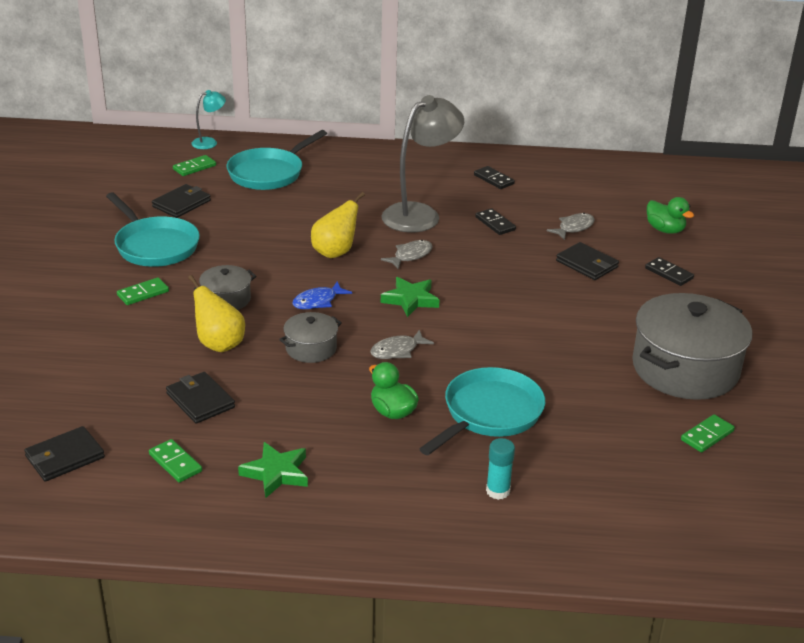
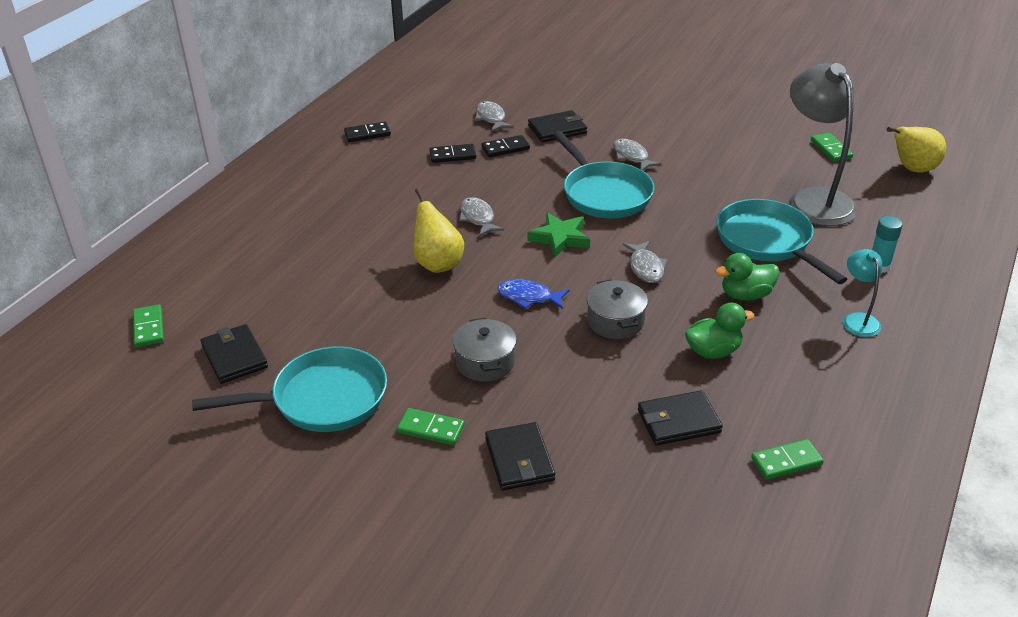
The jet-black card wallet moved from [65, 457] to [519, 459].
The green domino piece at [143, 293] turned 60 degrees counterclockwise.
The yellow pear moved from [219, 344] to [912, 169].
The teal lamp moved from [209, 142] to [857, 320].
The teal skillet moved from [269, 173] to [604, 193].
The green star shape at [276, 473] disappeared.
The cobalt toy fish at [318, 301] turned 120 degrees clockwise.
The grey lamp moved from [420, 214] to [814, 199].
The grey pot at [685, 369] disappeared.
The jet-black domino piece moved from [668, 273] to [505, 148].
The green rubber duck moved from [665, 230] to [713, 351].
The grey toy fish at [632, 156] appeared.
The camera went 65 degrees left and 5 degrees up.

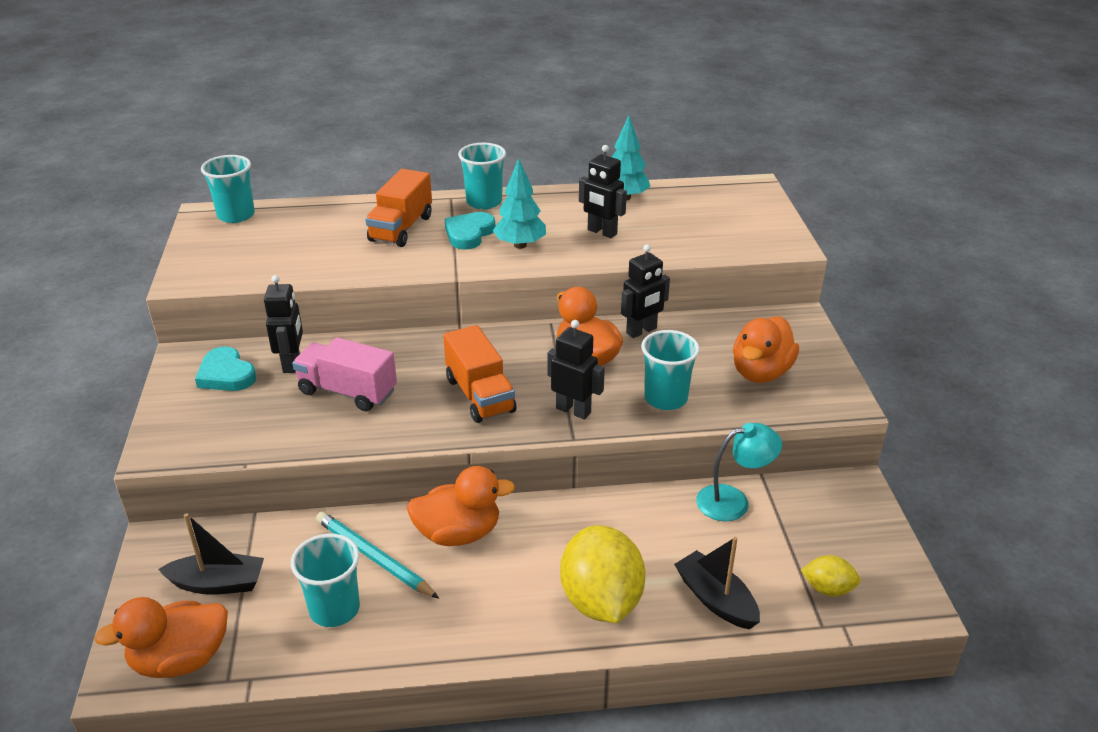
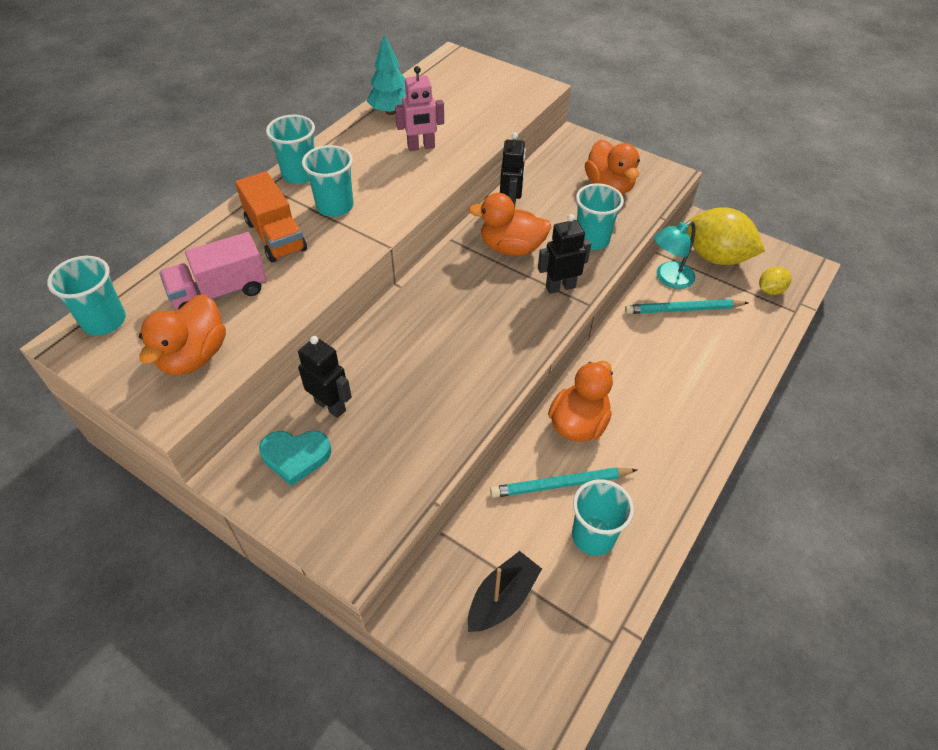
The orange rubber duck moved from [180, 660] to [194, 356].
The pink lorry moved from [347, 392] to [220, 292].
The orange lorry at [480, 395] disappeared.
The teal heart shape at [469, 234] was replaced by the teal cup at [335, 206].
The teal tree at [520, 245] disappeared.
The yellow toy lemon moved from [601, 601] to [716, 257].
The jet-black robot figure at [602, 232] became the pink robot figure at [421, 147].
The jet-black boat at [716, 599] disappeared.
The teal lamp at [733, 501] turned 150 degrees counterclockwise.
The teal pencil at [683, 309] appeared.
The camera went 50 degrees left and 15 degrees up.

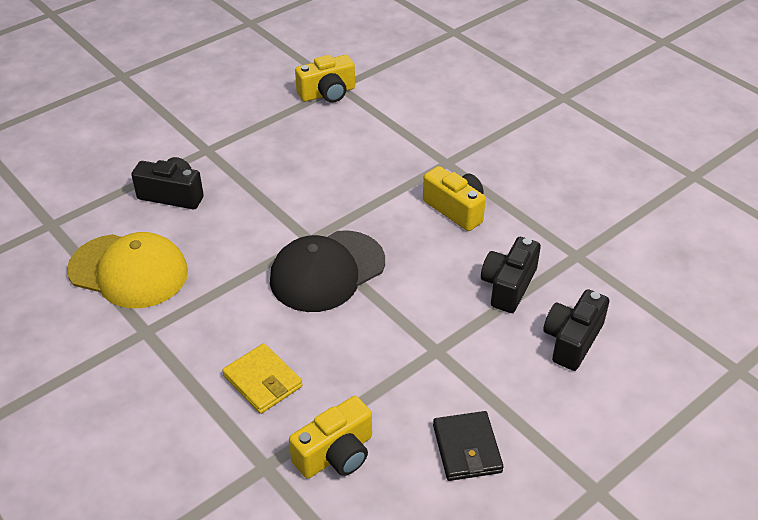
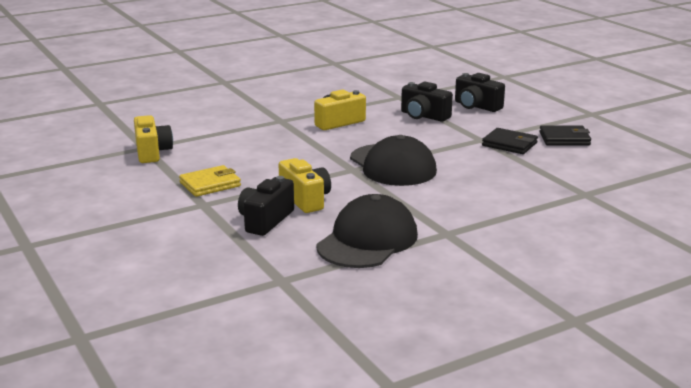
The yellow baseball cap at [129, 271] became the jet-black baseball cap at [367, 240].
The yellow card wallet moved from [263, 381] to [210, 184].
The yellow photo camera moved from [336, 454] to [305, 199].
The jet-black card wallet at [509, 144] appeared.
The camera went 80 degrees left and 20 degrees down.

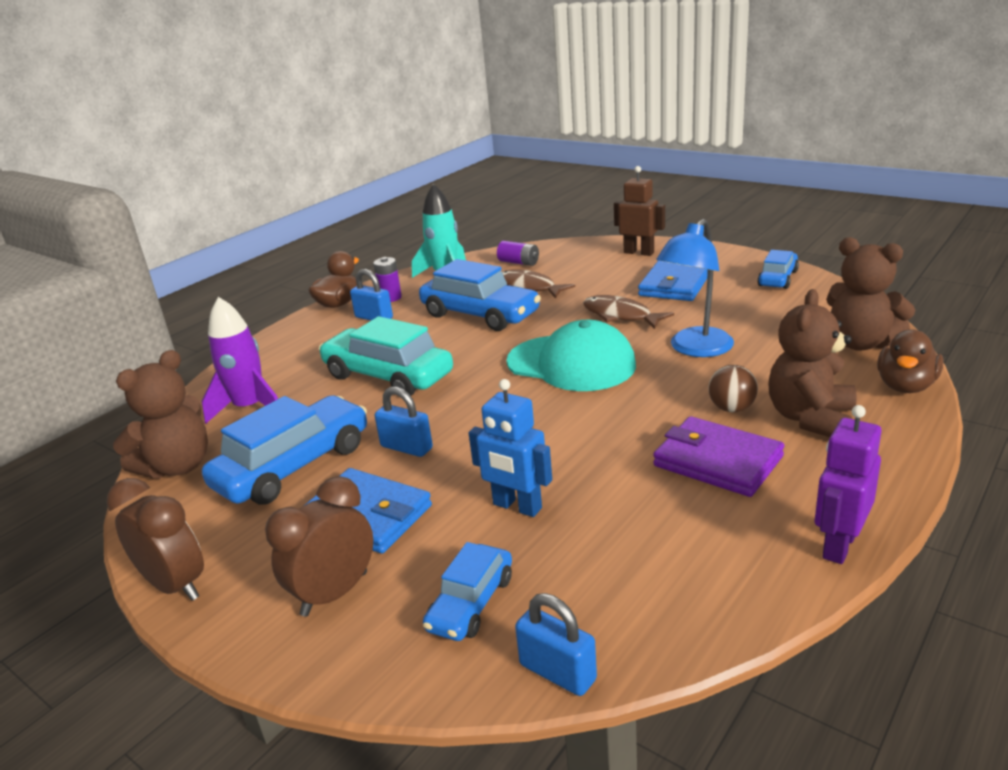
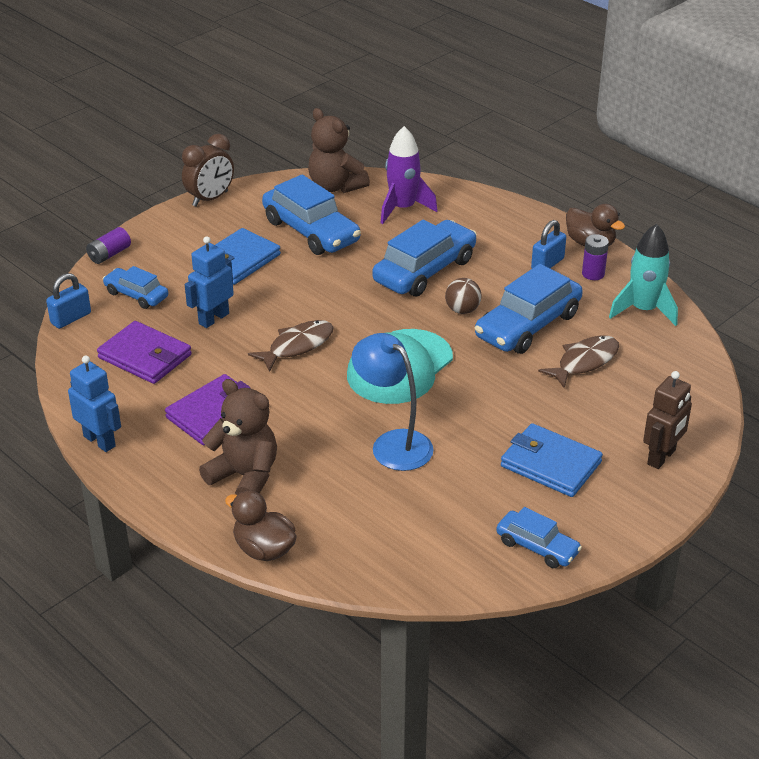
The brown alarm clock at [334, 594] disappeared.
The teal car at [388, 376] became the cobalt car at [425, 270].
The cobalt lock at [406, 447] disappeared.
The purple AA battery moved from [519, 262] to [109, 254].
The brown toy fish moved from [620, 315] to [297, 346].
The brown ball moved from [731, 408] to [462, 310].
The purple robot figure at [839, 545] became the cobalt robot figure at [100, 441].
The brown teddy bear at [861, 343] disappeared.
The purple card wallet at [145, 356] appeared.
The camera went 95 degrees right and 10 degrees up.

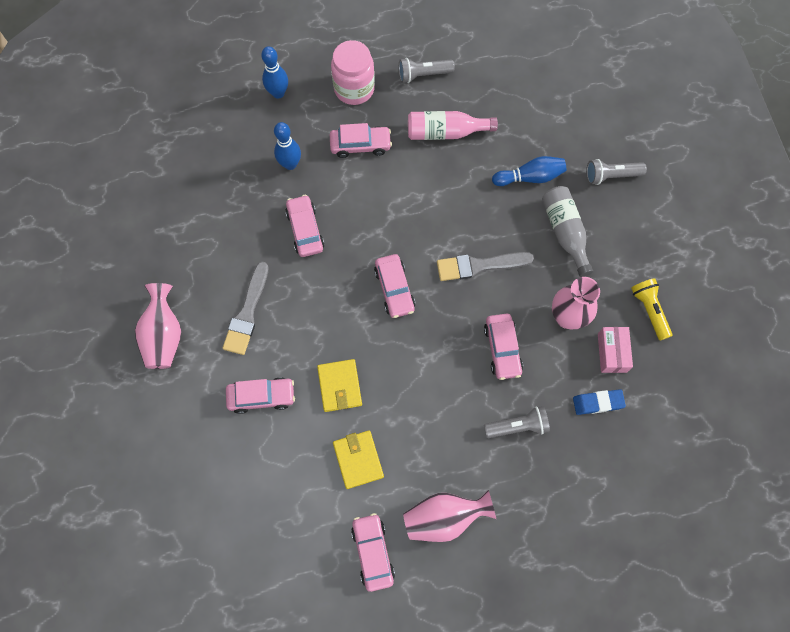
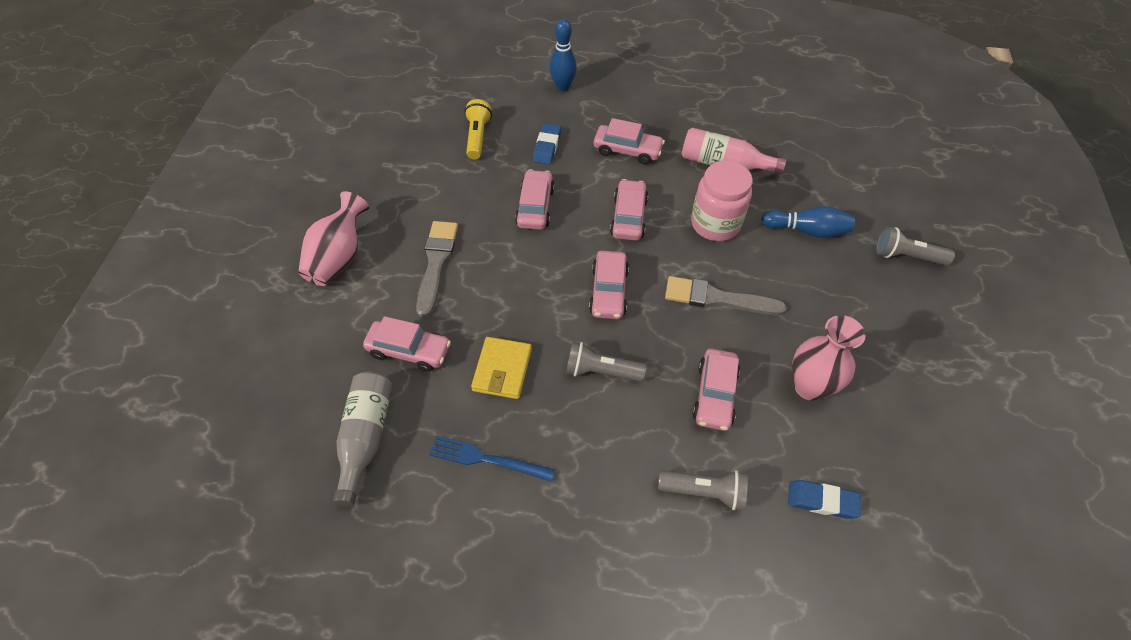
The grey paint brush at [247, 312] turned 150 degrees clockwise.
The cobalt bowling pin at [290, 164] was replaced by the cobalt gum eraser at [547, 146].
The pink preserve jar moved from [354, 89] to [715, 224].
The yellow card wallet at [358, 460] was replaced by the cobalt table fork at [487, 459].
The pink car moved from [372, 552] to [628, 217].
The grey pocket torch moved from [423, 75] to [601, 371].
The pink flower vase at [444, 517] disappeared.
The grey flask moved from [565, 232] to [365, 438].
The pink package at [611, 353] disappeared.
The yellow pocket torch moved from [649, 310] to [477, 137].
The camera went 20 degrees right and 15 degrees down.

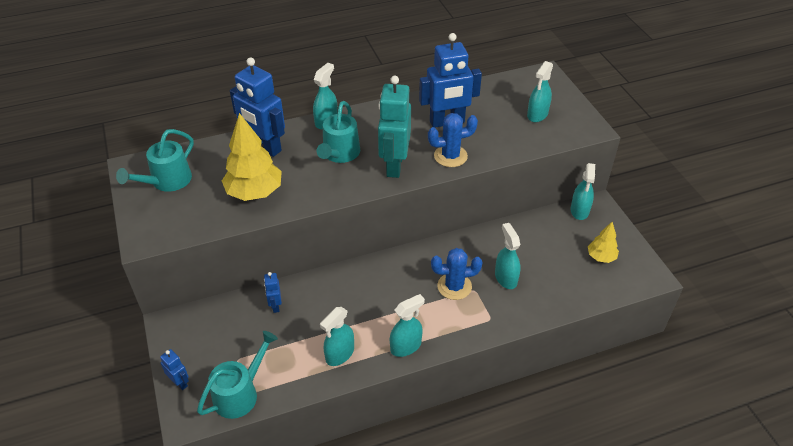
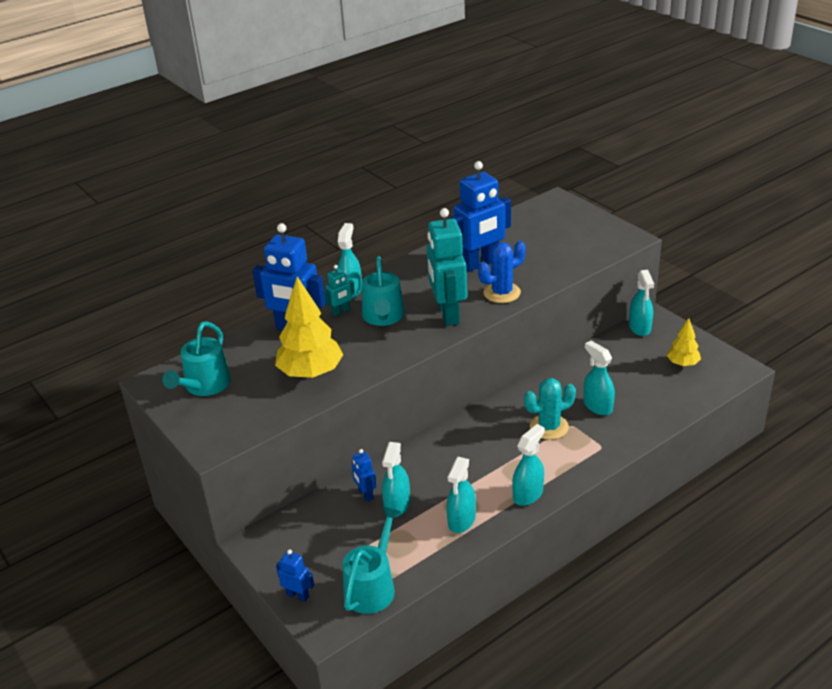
The cobalt saguaro cactus at [454, 286] became the teal saguaro cactus at [549, 427].
The teal spray cleaner moved from [537, 114] to [397, 504].
The teal robot figure at [341, 312] appeared.
The camera went 15 degrees left and 10 degrees down.

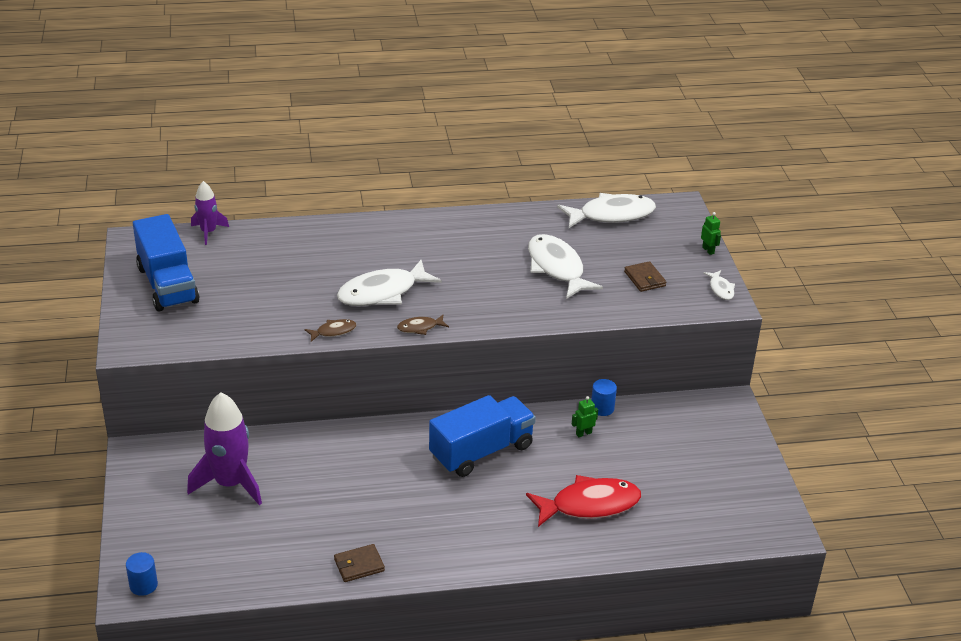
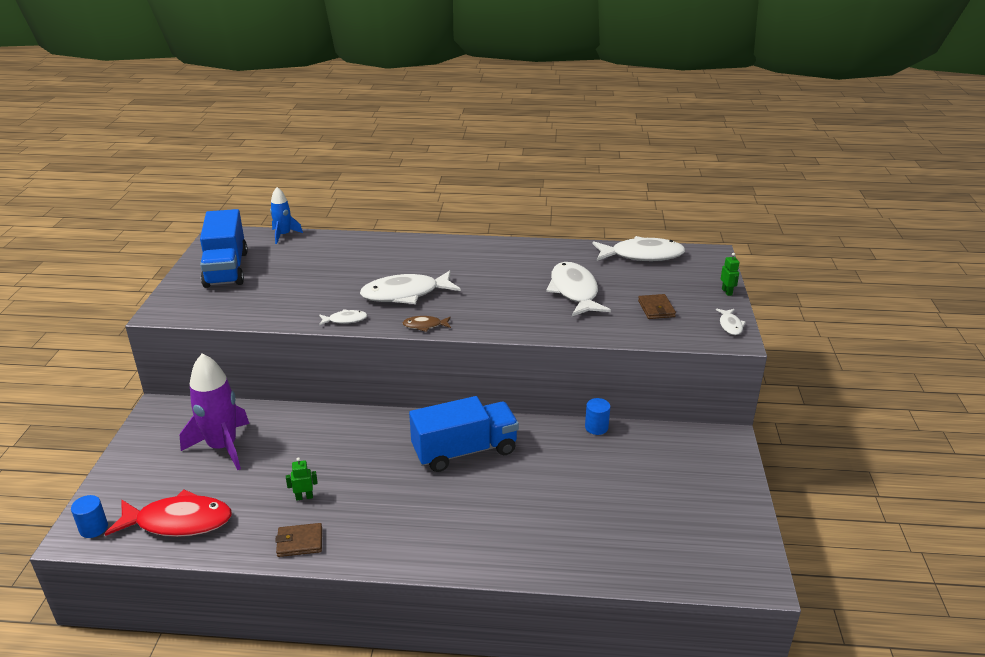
The purple toy rocket at [208, 232] became the cobalt toy rocket at [284, 235].
The brown toy fish at [333, 331] became the pure white toy fish at [345, 320].
The scarlet toy fish moved from [589, 505] to [179, 521].
The green robot figure moved from [583, 433] to [304, 497].
The camera went 15 degrees right and 5 degrees down.

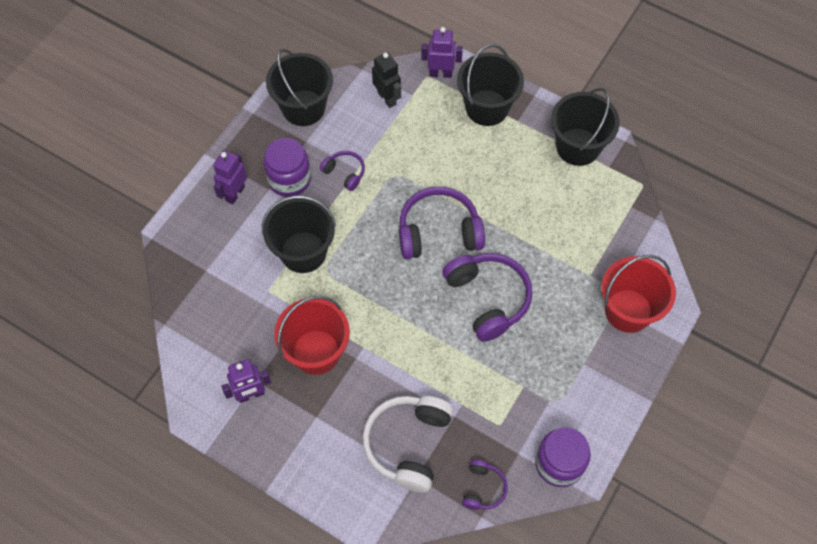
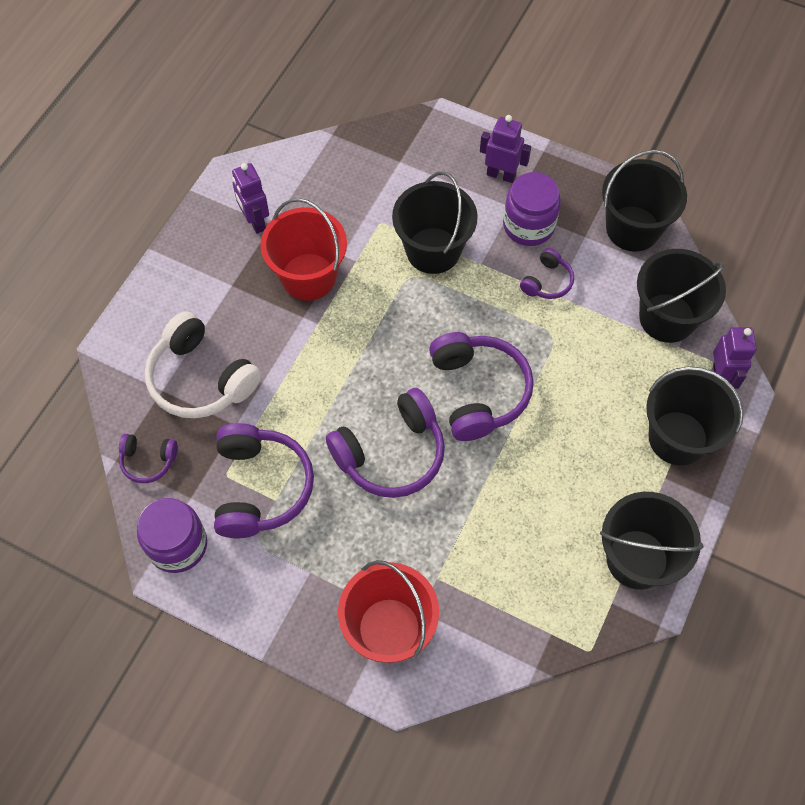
The pure white headset at [408, 444] turned 150 degrees counterclockwise.
The jet-black robot figure at [387, 98] was replaced by the jet-black pail at [667, 318].
The purple headset at [260, 487] appeared.
The camera went 85 degrees right and 0 degrees up.

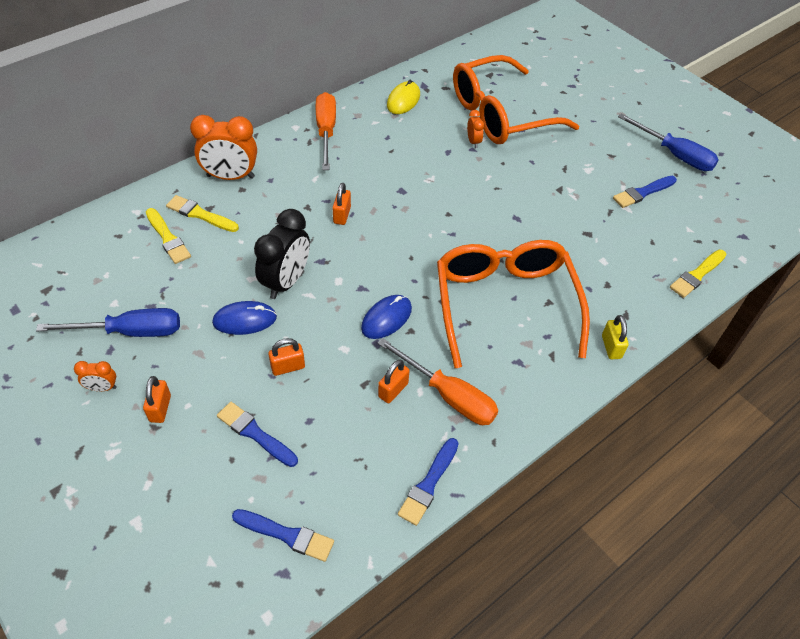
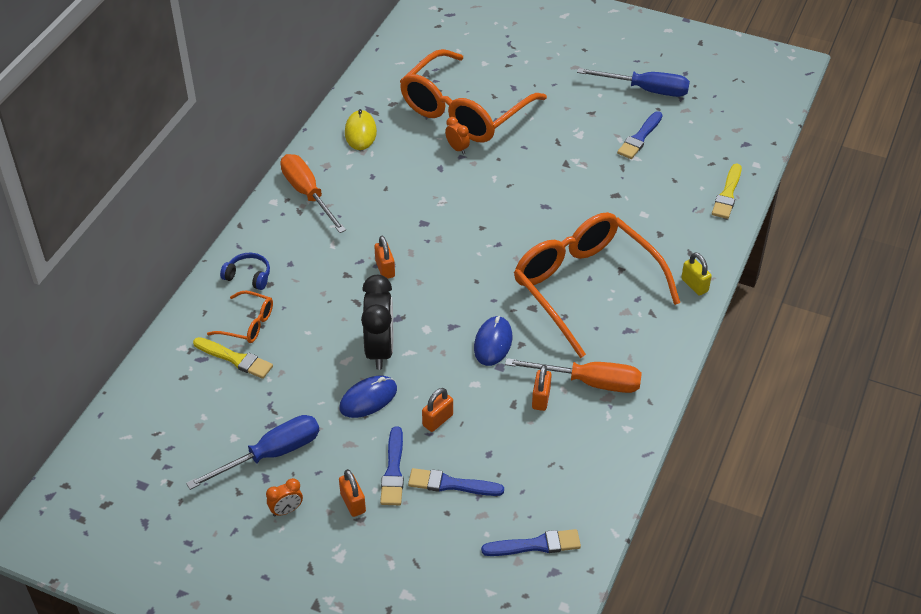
The yellow paint brush at [200, 214] was replaced by the orange glasses at [248, 324].
The orange alarm clock at [230, 177] was replaced by the cobalt headset at [248, 276].
The cobalt paint brush moved from [428, 484] to [393, 471].
The camera went 25 degrees left and 5 degrees down.

